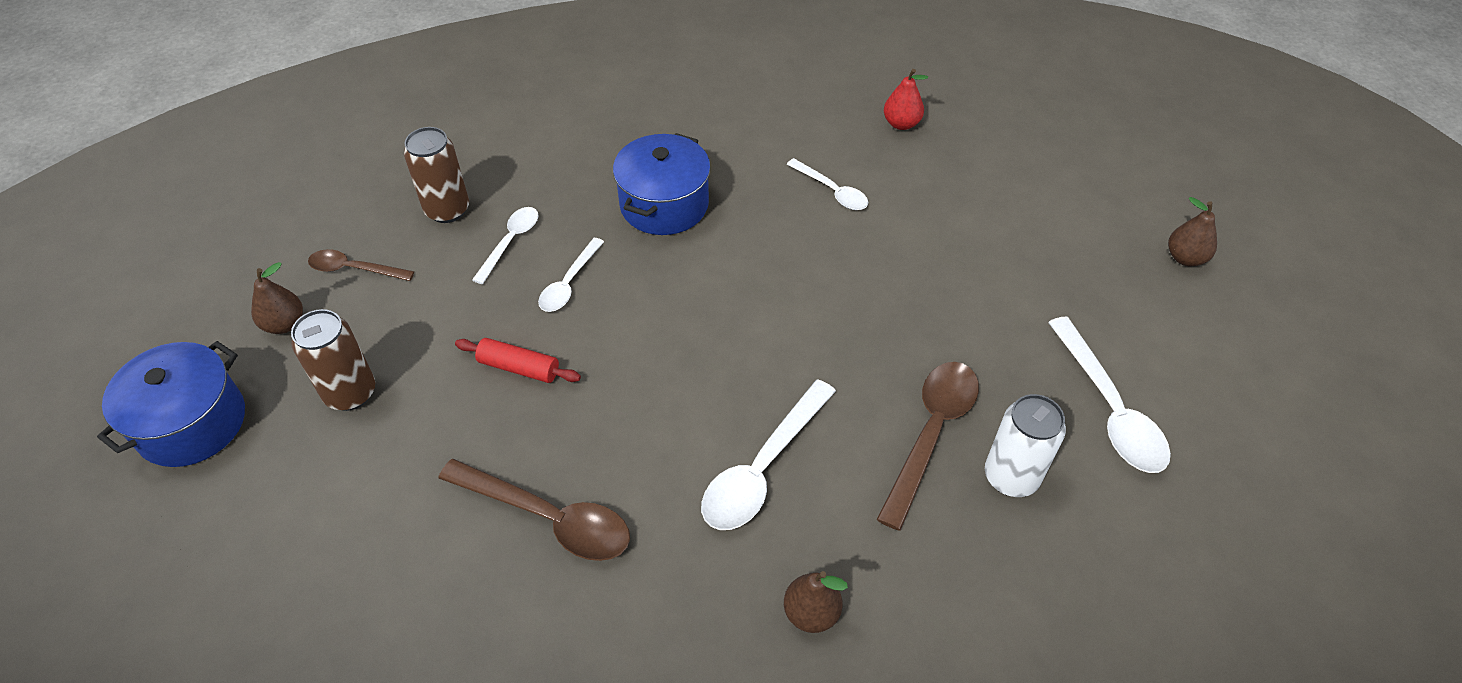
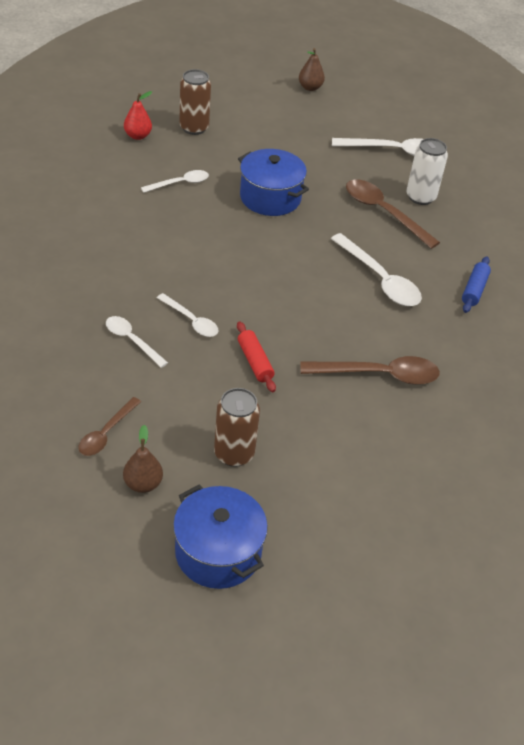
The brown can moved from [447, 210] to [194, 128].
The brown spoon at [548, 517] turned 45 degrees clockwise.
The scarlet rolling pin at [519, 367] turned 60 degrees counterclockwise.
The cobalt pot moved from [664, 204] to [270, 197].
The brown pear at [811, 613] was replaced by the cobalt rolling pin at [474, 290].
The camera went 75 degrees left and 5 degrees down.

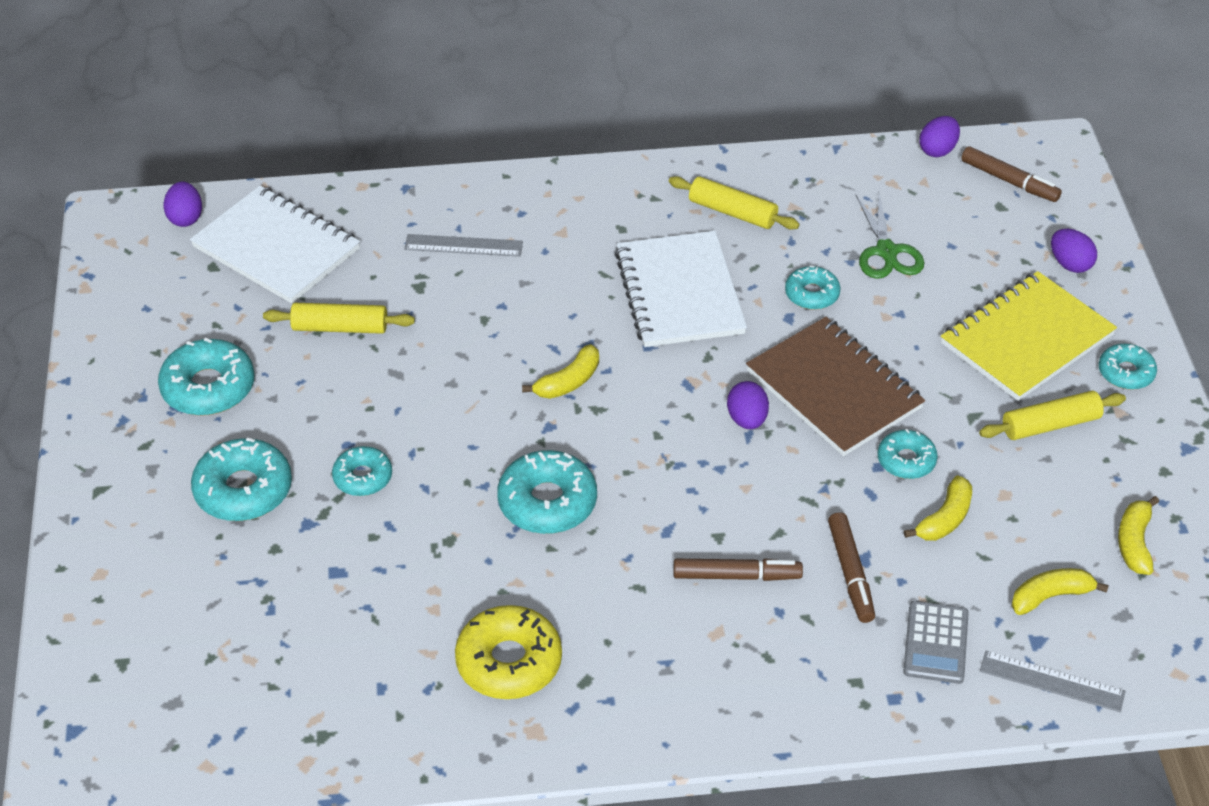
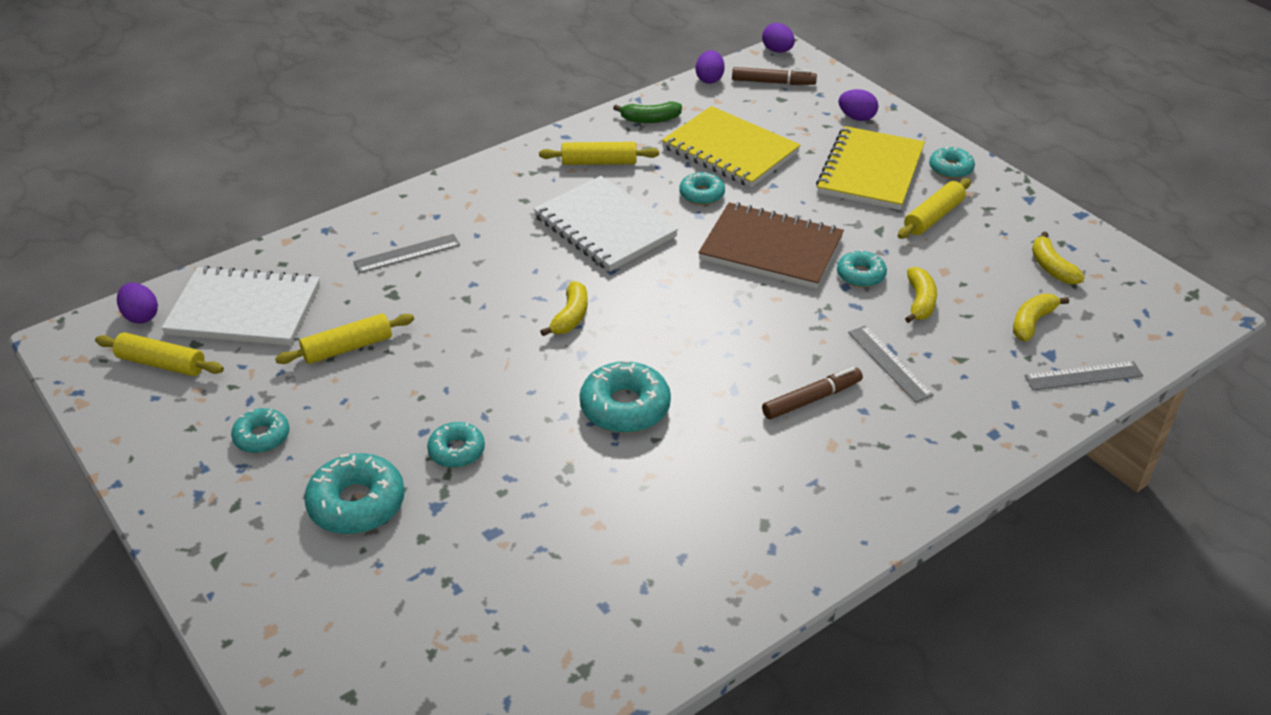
The teal donut at [208, 387] changed to 0.61 times the size.
The yellow donut at [509, 662] disappeared.
The purple egg moved from [747, 419] to [777, 51].
The brown marker pen at [851, 573] was replaced by the grey measuring stick at [889, 363].
The green pair of scissors at [886, 251] was replaced by the yellow notebook at [730, 150].
The grey adding machine at [935, 643] disappeared.
The yellow rolling pin at [162, 363] appeared.
The green toy banana at [650, 119] appeared.
The camera went 30 degrees left and 5 degrees down.

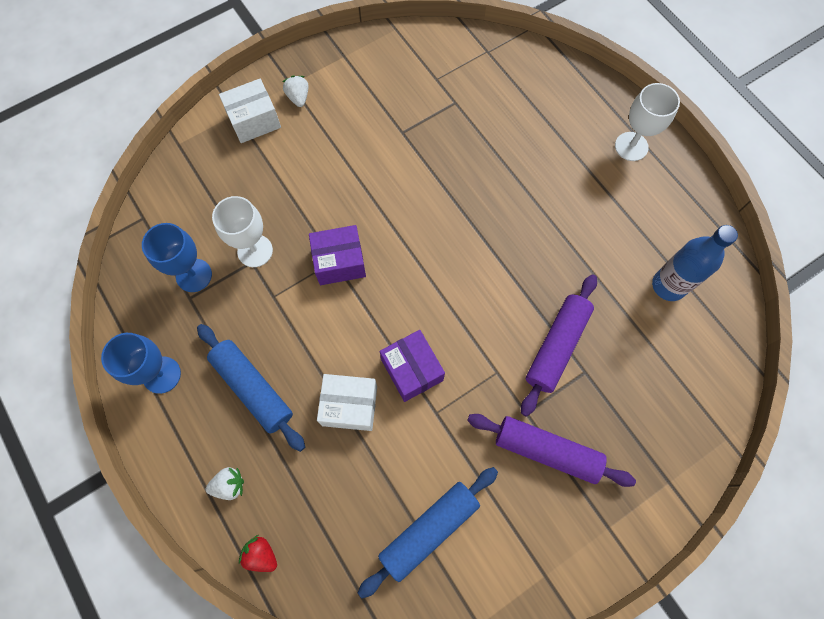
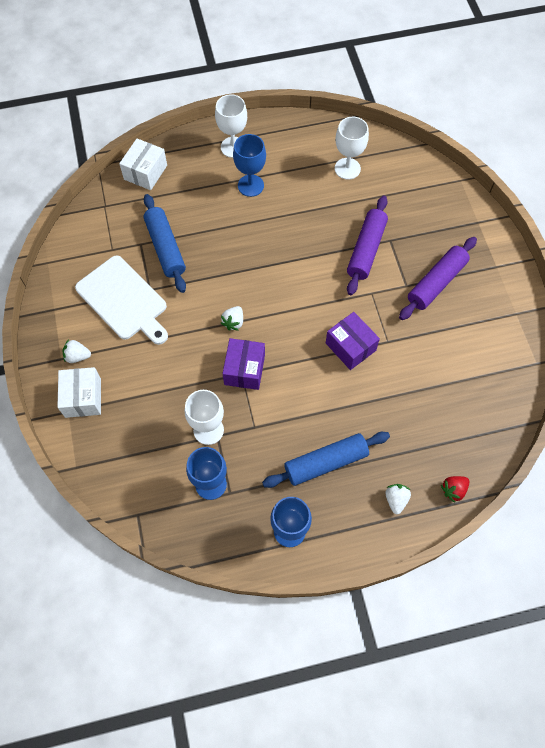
The pure white package moved from [349, 405] to [145, 172].
The cobalt rolling pin moved from [429, 530] to [165, 248].
The purple package at [412, 370] turned 60 degrees clockwise.
The purple rolling pin at [557, 346] turned 60 degrees clockwise.
The cobalt flask at [668, 285] was replaced by the pure white wine glass at [347, 168].
The pure white cutting board at [124, 300] appeared.
The pure white berry at [233, 322] appeared.
The cobalt wine glass at [250, 185] appeared.
The camera went 70 degrees left and 5 degrees down.

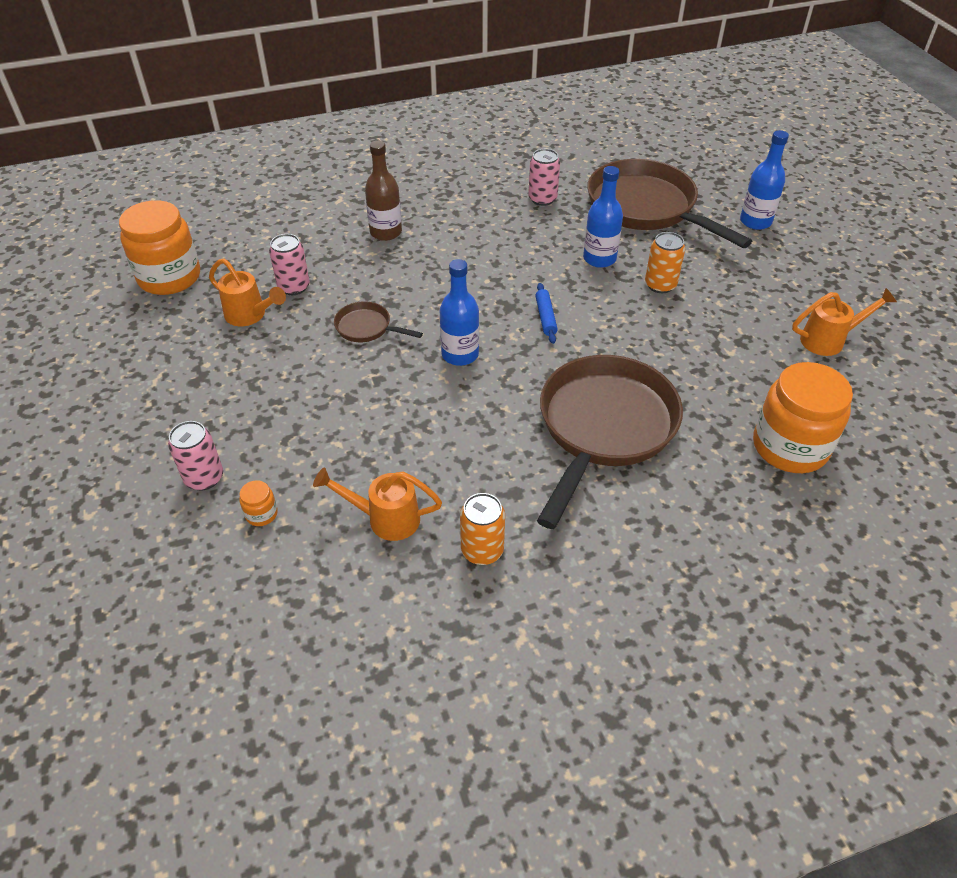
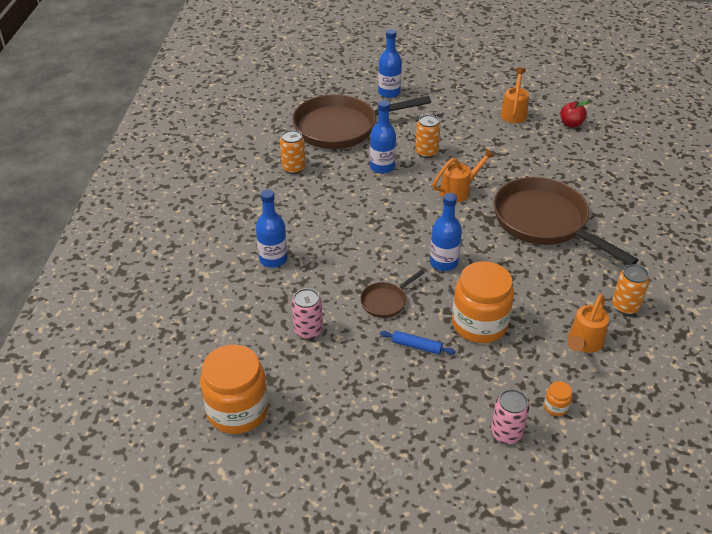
The orange sprinkling can moved from [250, 316] to [459, 190].
The brown flask at [386, 232] became the cobalt flask at [273, 259].
The pink can at [542, 199] became the orange can at [293, 168].
The cobalt rolling pin moved from [545, 317] to [416, 346].
The orange preserve jar moved from [790, 447] to [479, 324].
The scarlet apple fruit at [571, 124] appeared.
The camera went 65 degrees left and 5 degrees down.

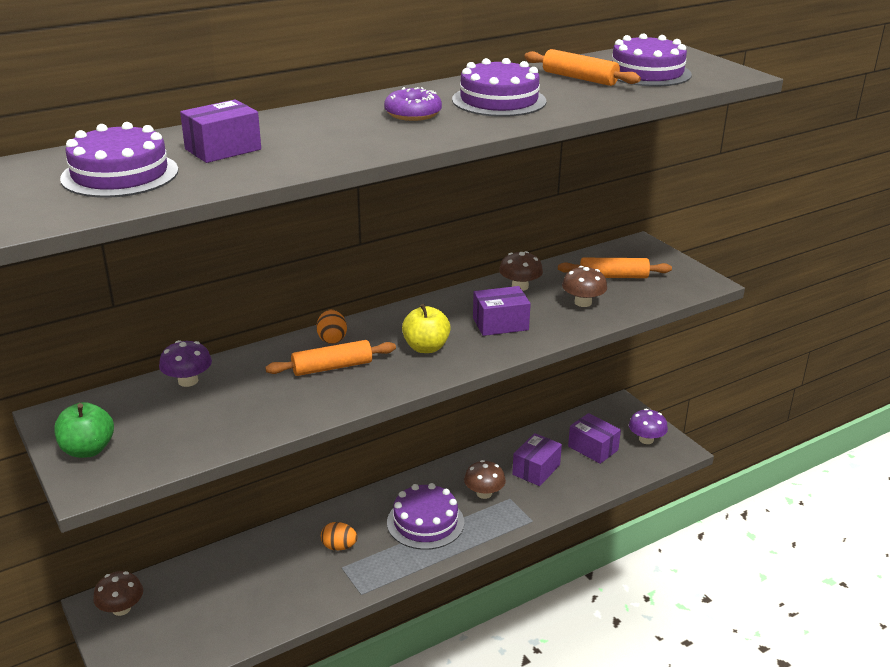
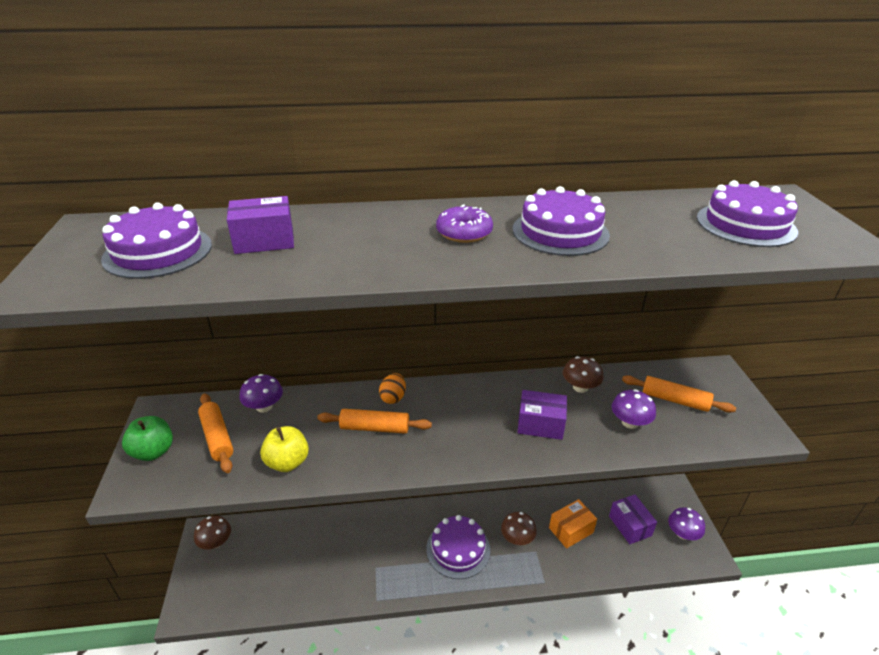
The orange egg at [339, 547] disappeared.
The yellow apple fruit moved from [426, 347] to [287, 462].
The purple package at [536, 470] became the orange package at [571, 530].
The orange rolling pin moved from [579, 78] to [217, 437].
The brown mushroom at [583, 302] became the purple mushroom at [629, 422].
The camera went 25 degrees right and 5 degrees up.

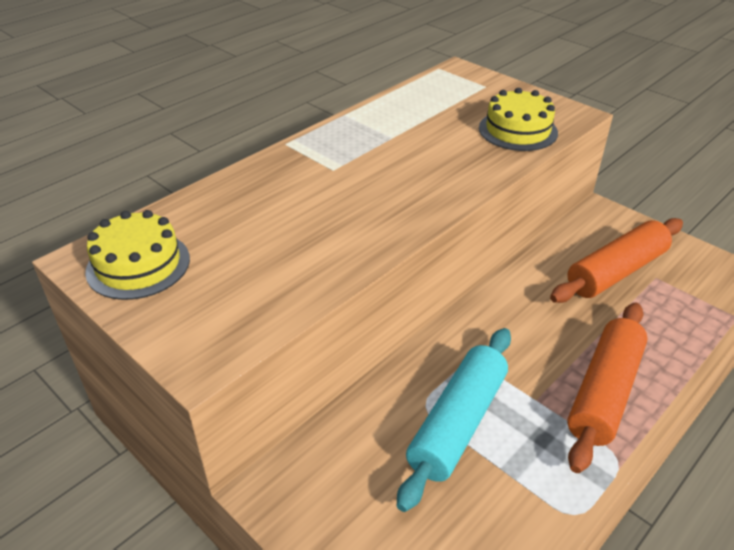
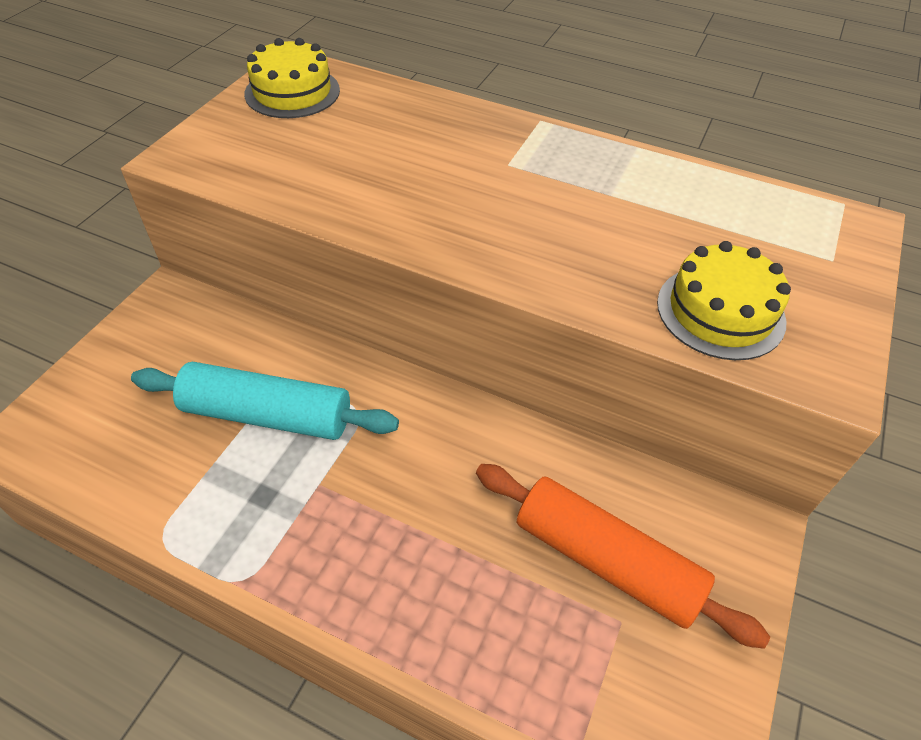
The orange rolling pin at [604, 392] disappeared.
The camera went 70 degrees right and 10 degrees up.

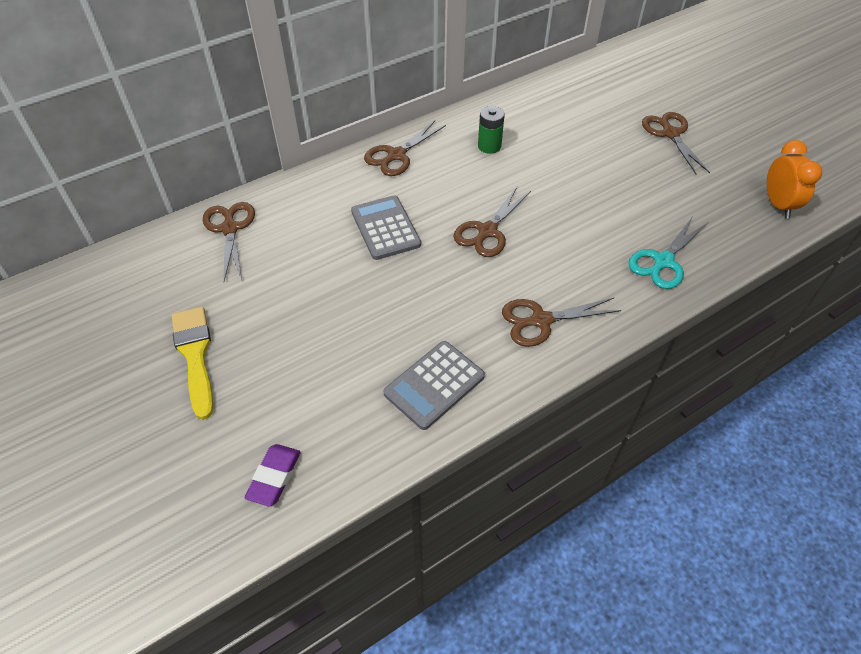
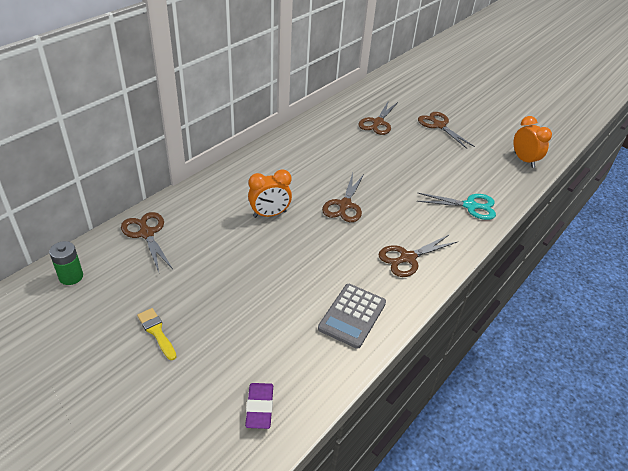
The yellow paint brush at [195, 355] changed to 0.62 times the size.
The grey adding machine at [385, 228] was replaced by the orange alarm clock at [269, 214].
The brown pair of scissors moved from [396, 155] to [377, 123].
The green AA battery moved from [489, 146] to [71, 276].
The teal pair of scissors at [663, 261] turned 105 degrees counterclockwise.
The camera went 20 degrees left and 10 degrees down.

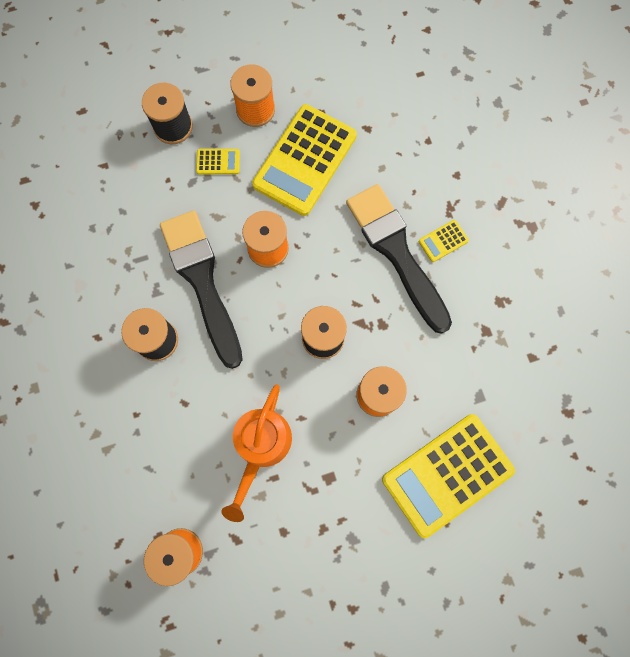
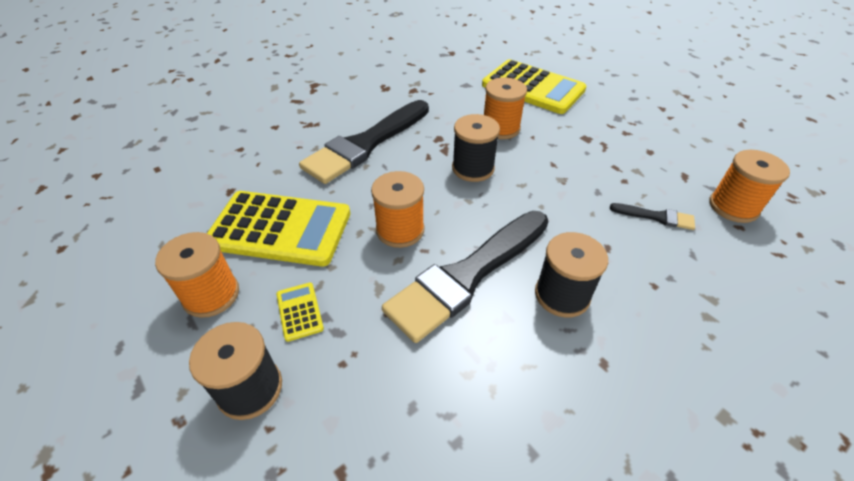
The orange sprinkling can at [261, 446] disappeared.
The yellow adding machine at [443, 241] disappeared.
The jet-black paint brush at [656, 217] appeared.
The camera went 110 degrees left and 30 degrees down.

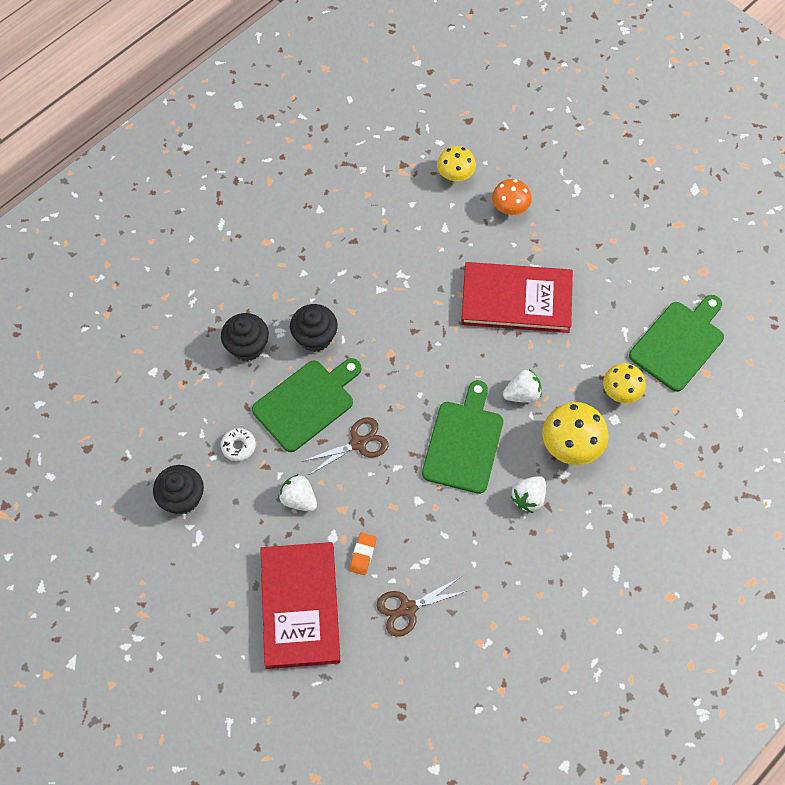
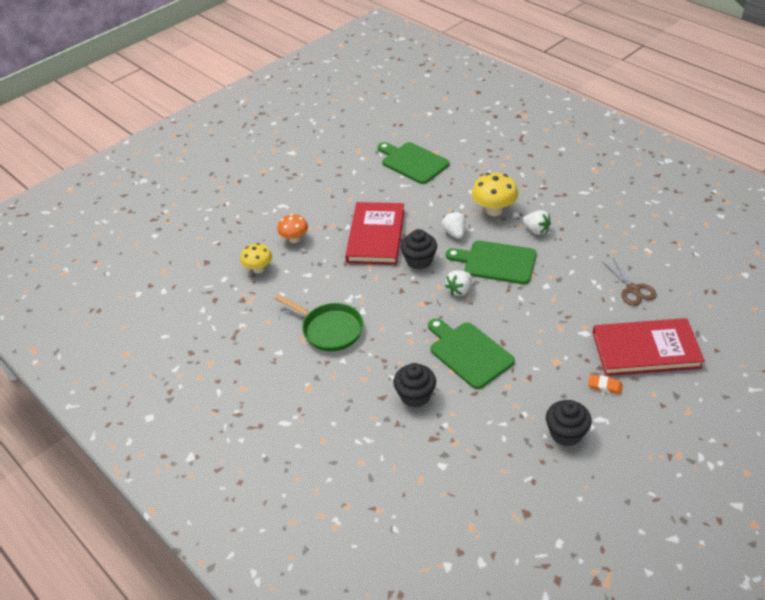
The pure white donut at [238, 446] disappeared.
The pure white berry moved from [299, 499] to [459, 290].
The jet-black muffin moved from [315, 337] to [419, 260].
The brown pair of scissors at [358, 443] disappeared.
The orange gum eraser moved from [363, 554] to [605, 386].
The yellow mushroom at [620, 392] disappeared.
The green skillet at [329, 329] appeared.
The camera went 85 degrees left and 20 degrees down.

